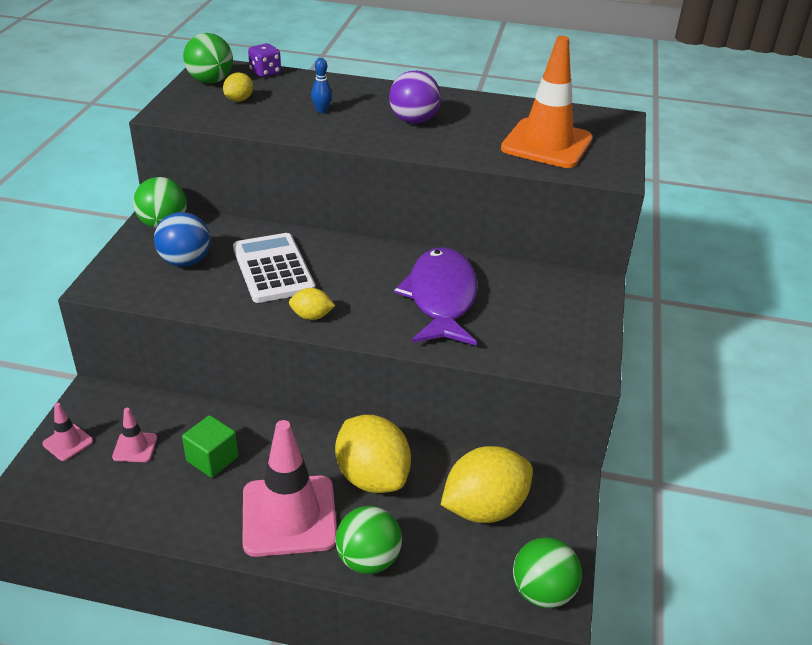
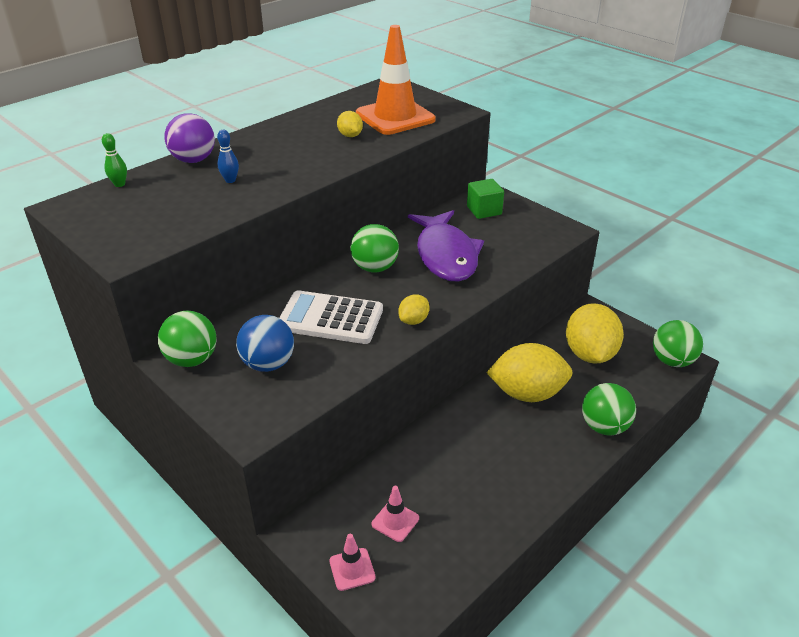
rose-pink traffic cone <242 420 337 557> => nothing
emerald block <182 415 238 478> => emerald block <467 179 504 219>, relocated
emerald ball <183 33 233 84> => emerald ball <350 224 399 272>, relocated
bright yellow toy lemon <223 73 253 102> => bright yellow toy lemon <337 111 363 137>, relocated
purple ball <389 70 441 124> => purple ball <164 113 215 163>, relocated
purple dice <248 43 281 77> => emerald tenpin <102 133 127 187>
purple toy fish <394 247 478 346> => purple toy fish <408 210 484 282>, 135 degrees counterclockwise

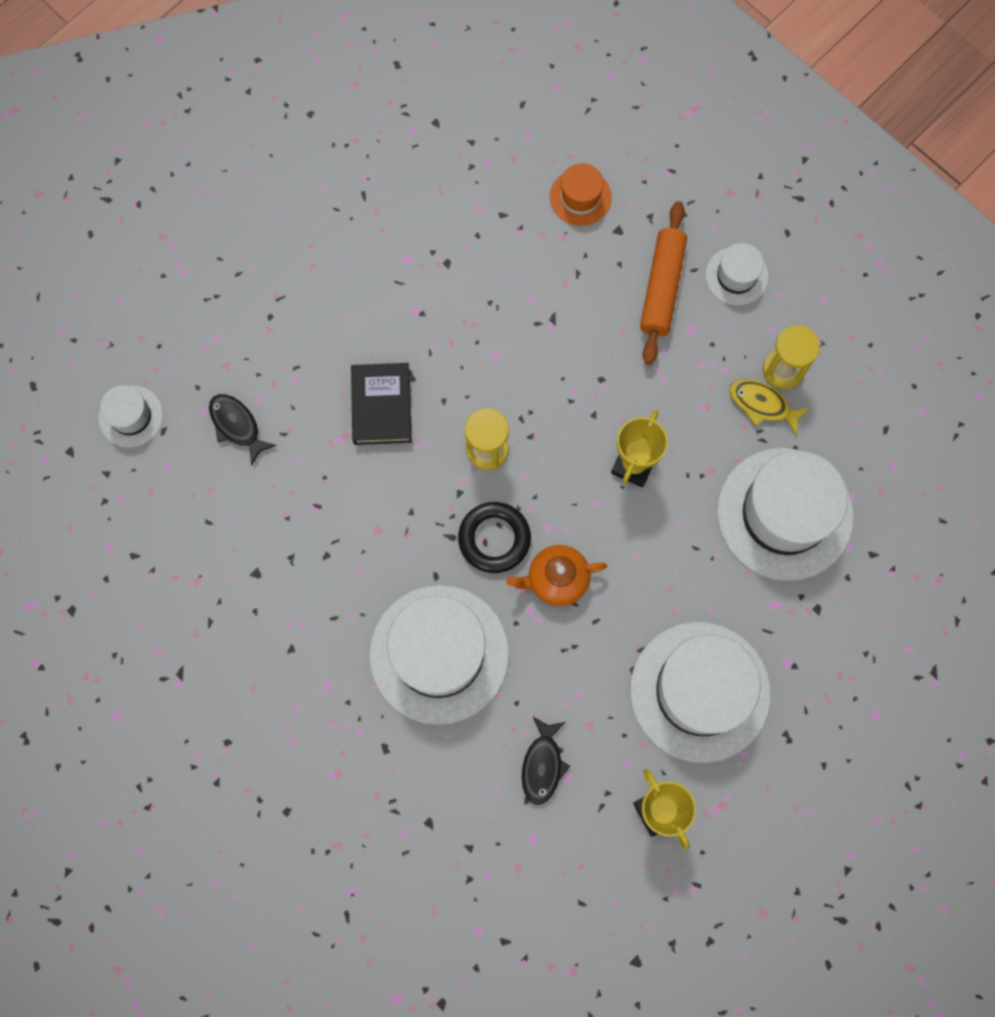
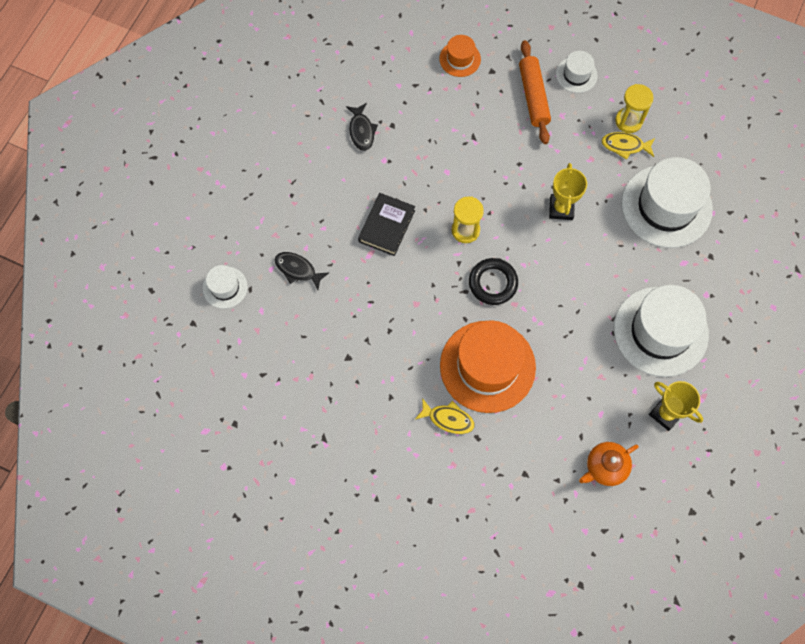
nothing => bright yellow toy fish <415 398 475 434>
orange teapot <506 545 607 606> => orange teapot <579 442 638 486>, relocated
ebony toy fish <522 717 570 805> => ebony toy fish <346 103 378 151>, relocated
white hat <369 585 509 725> => orange hat <440 320 536 413>
ebony hardcover <351 363 412 445> => ebony hardcover <358 193 415 256>, 45 degrees clockwise

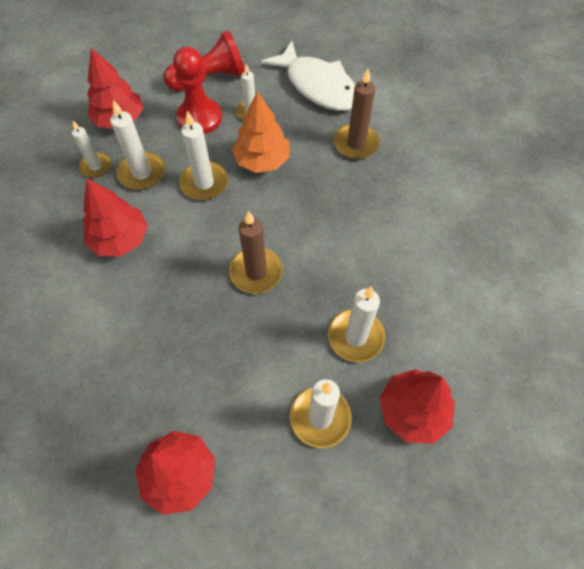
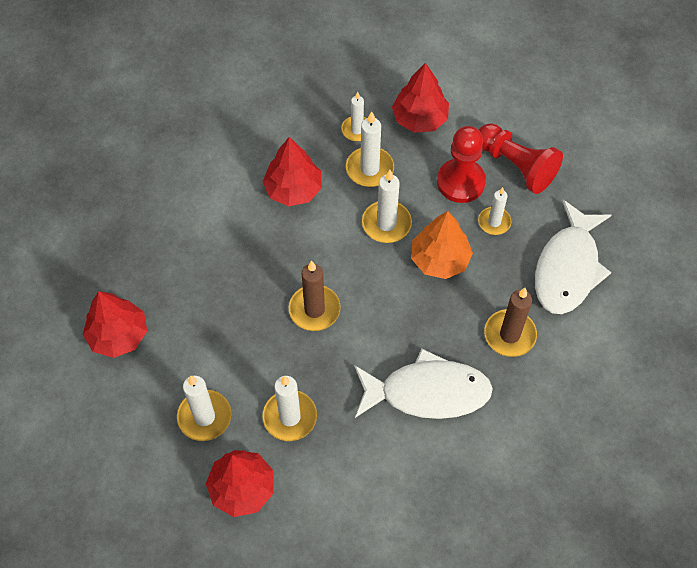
nothing => white toy fish <354 349 493 419>

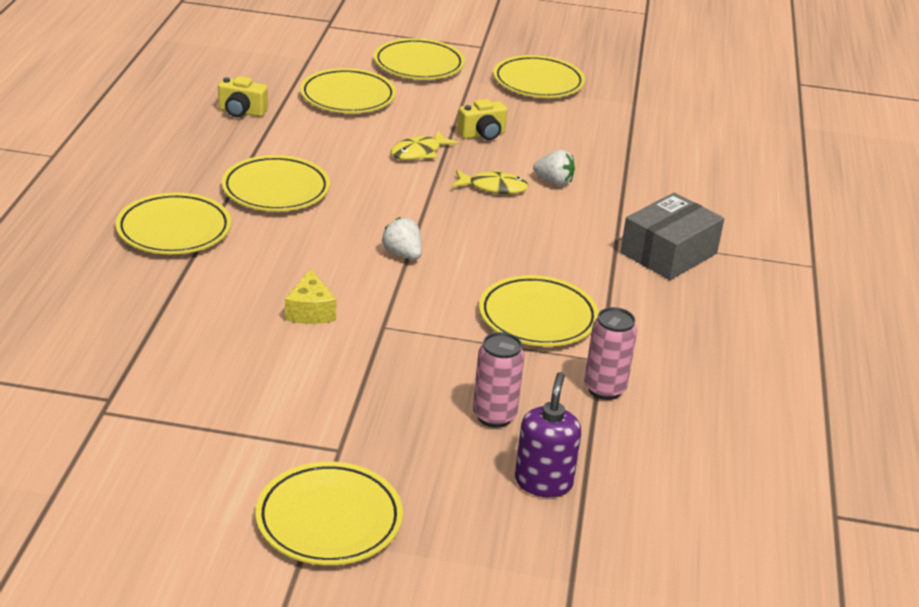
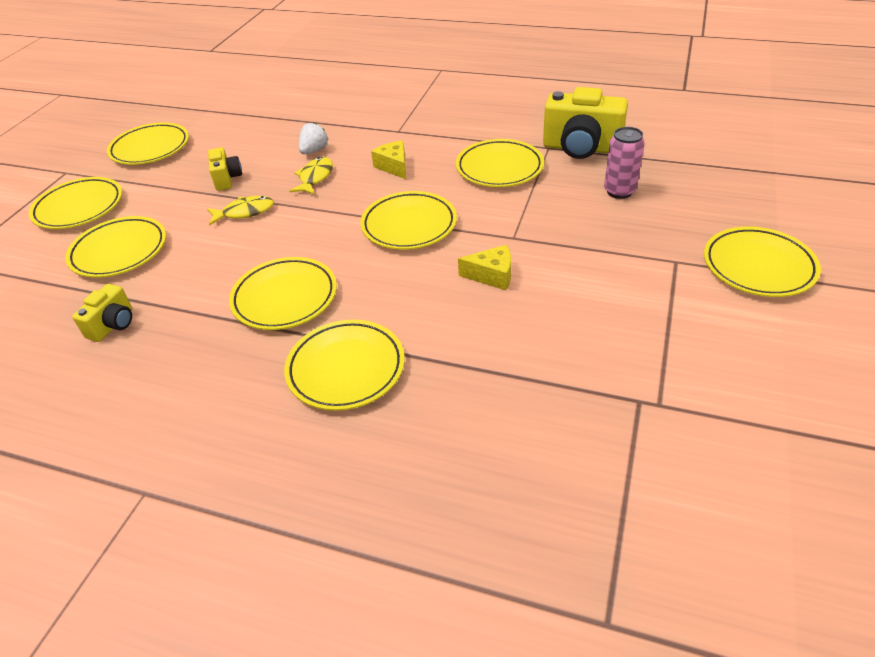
purple soap dispenser <515 372 581 497> => nothing
gray package <620 192 724 280> => nothing
nothing => bright yellow cheese wedge <371 140 406 179>
white berry <382 217 422 260> => bright yellow plate <360 191 457 250>
rose-pink can <584 307 637 400> => bright yellow photo camera <543 87 628 159>
bright yellow toy fish <391 131 459 160> => bright yellow toy fish <207 196 274 226>, 75 degrees counterclockwise

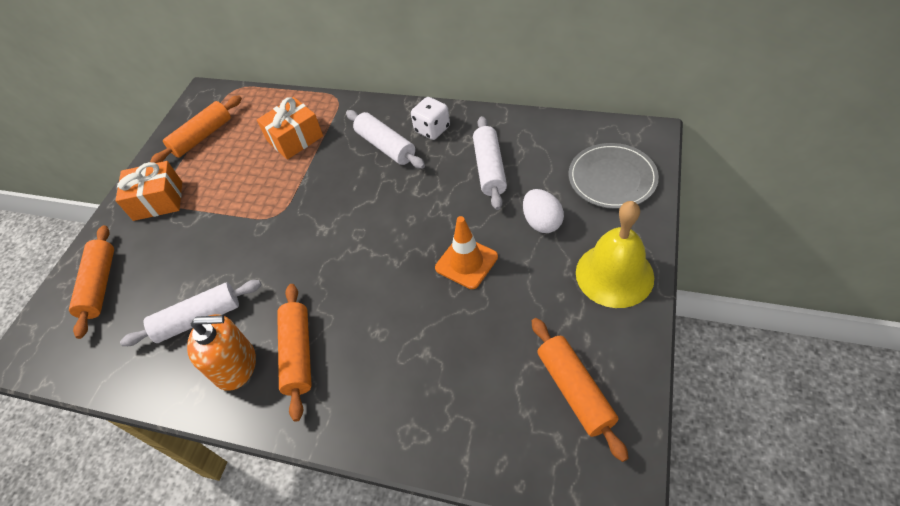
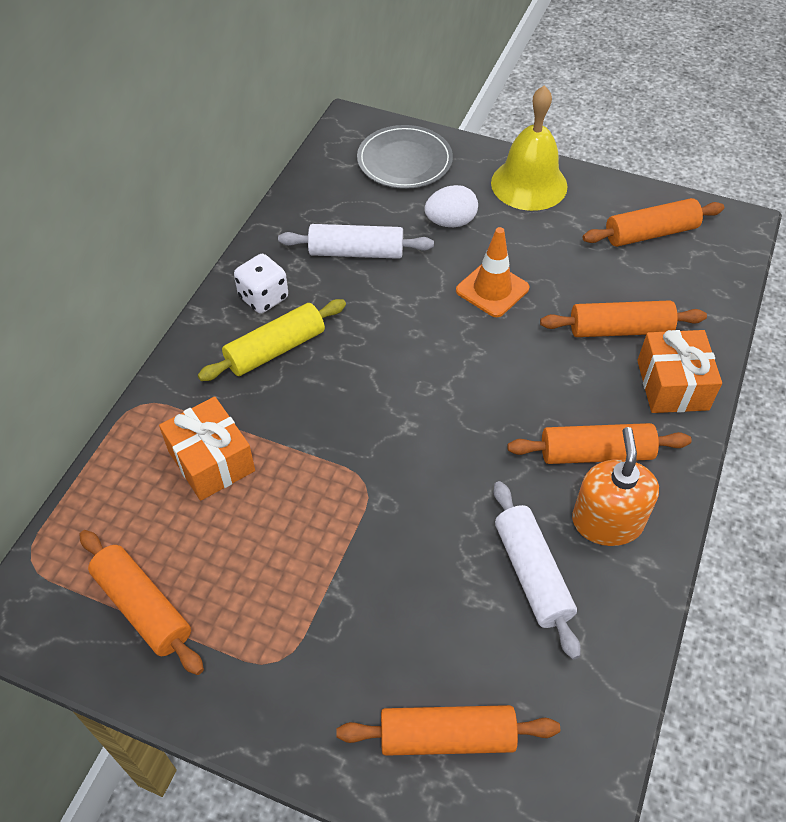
nothing => orange pastry roller <540 300 707 337>
orange gift <115 161 182 221> => orange gift <637 330 722 413>, relocated
white pastry roller <346 110 425 169> => bright yellow pastry roller <198 299 346 381>

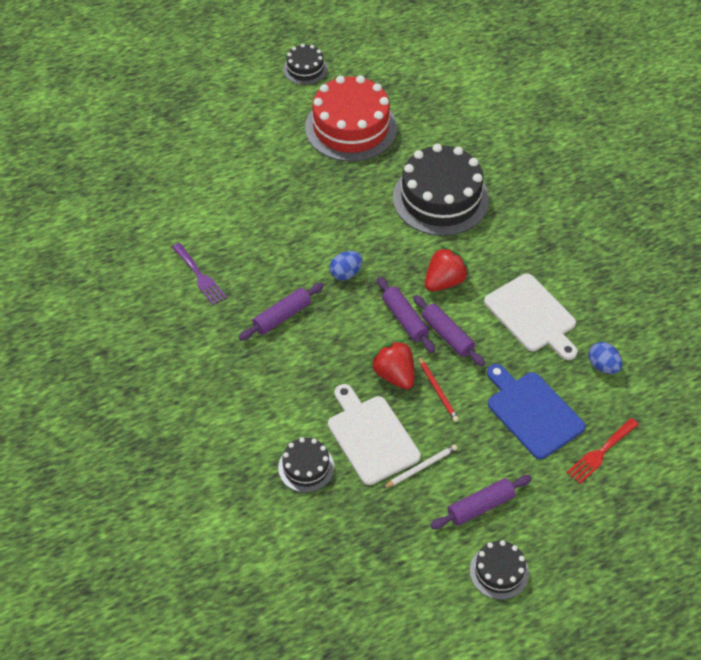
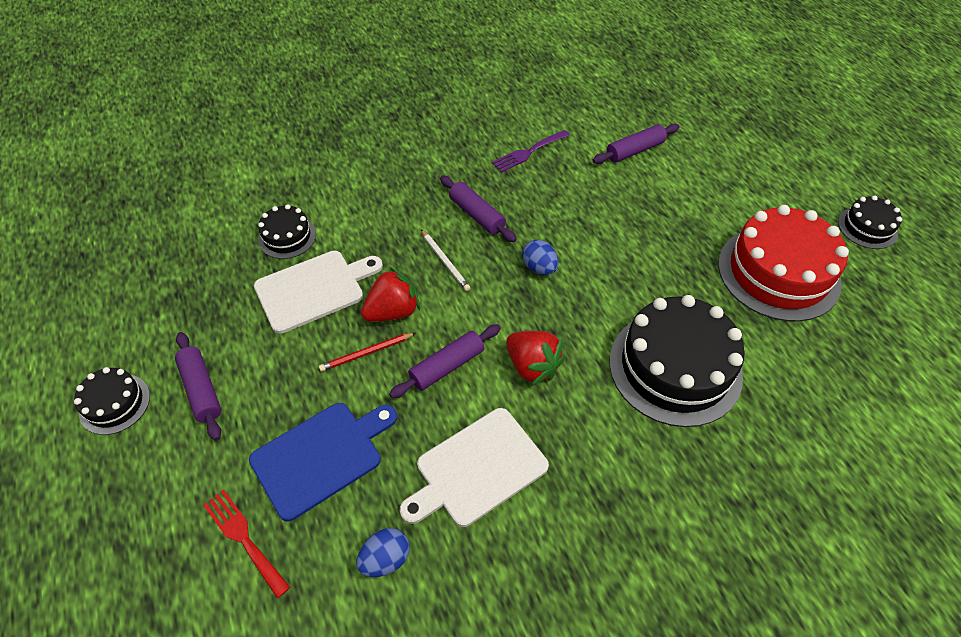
purple pastry roller <377 277 435 353> => purple pastry roller <592 124 679 164>, relocated
white wooden pencil <383 445 457 488> => white wooden pencil <421 230 470 291>, relocated

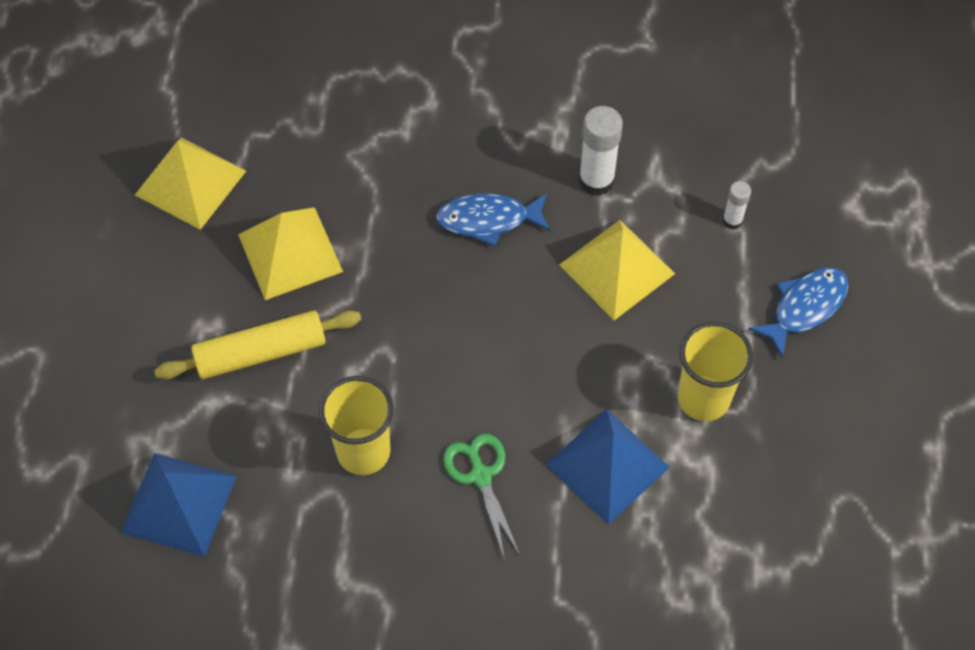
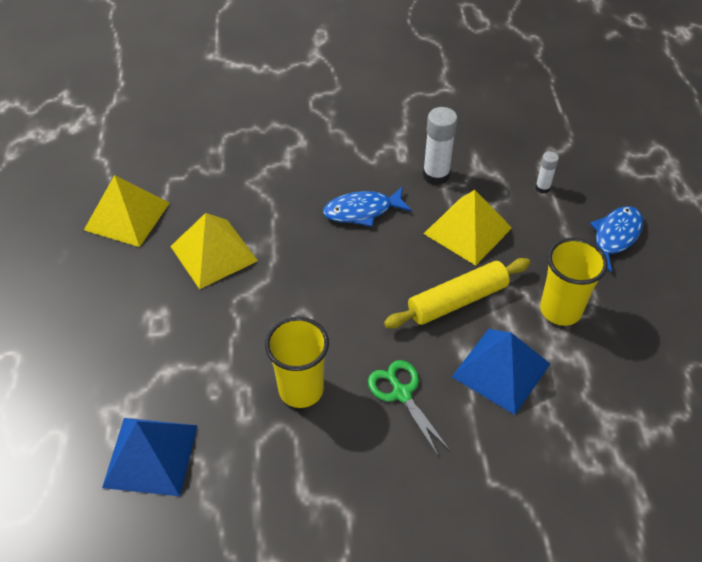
bright yellow pastry roller <154 310 362 380> => bright yellow pastry roller <384 258 530 329>, relocated

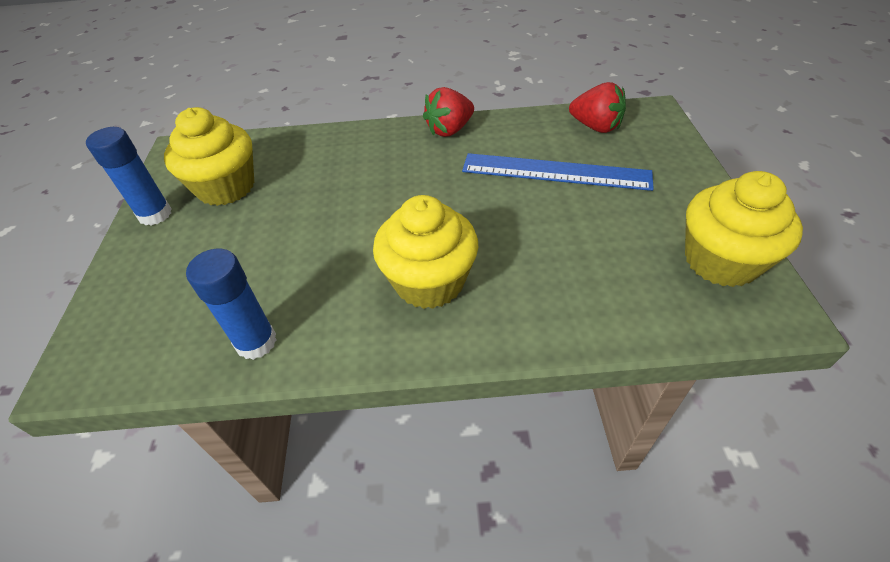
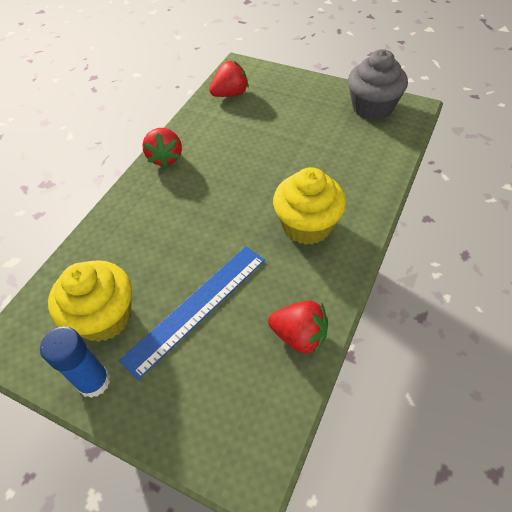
royal blue straightedge <462 153 654 191> => royal blue straightedge <119 246 265 380>, relocated
royal blue glue stick <186 249 277 360> => scarlet berry <268 300 328 354>
bright yellow muffin <685 171 803 287> => gray muffin <348 49 408 120>

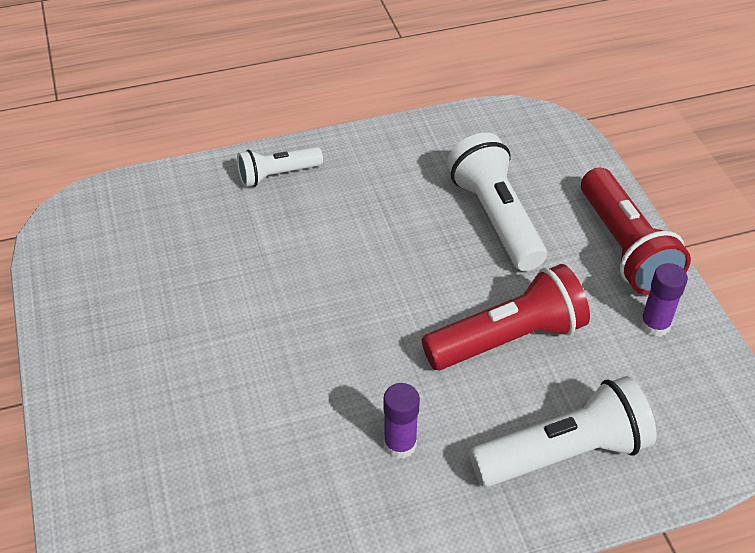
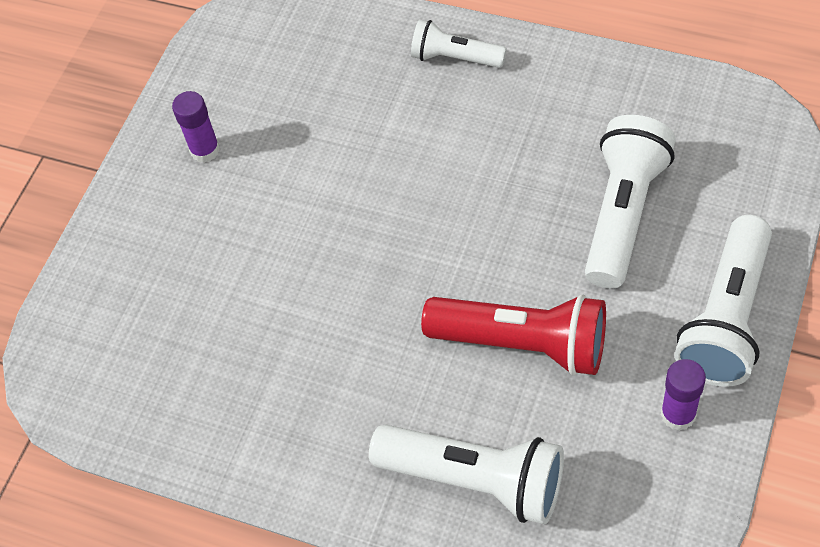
purple glue stick <383 383 420 459> => purple glue stick <172 91 220 163>, relocated
scarlet torch <581 168 691 295> => white torch <675 215 772 387>

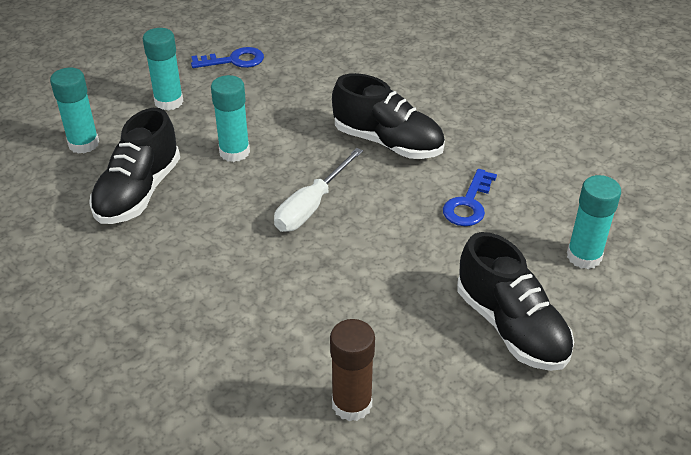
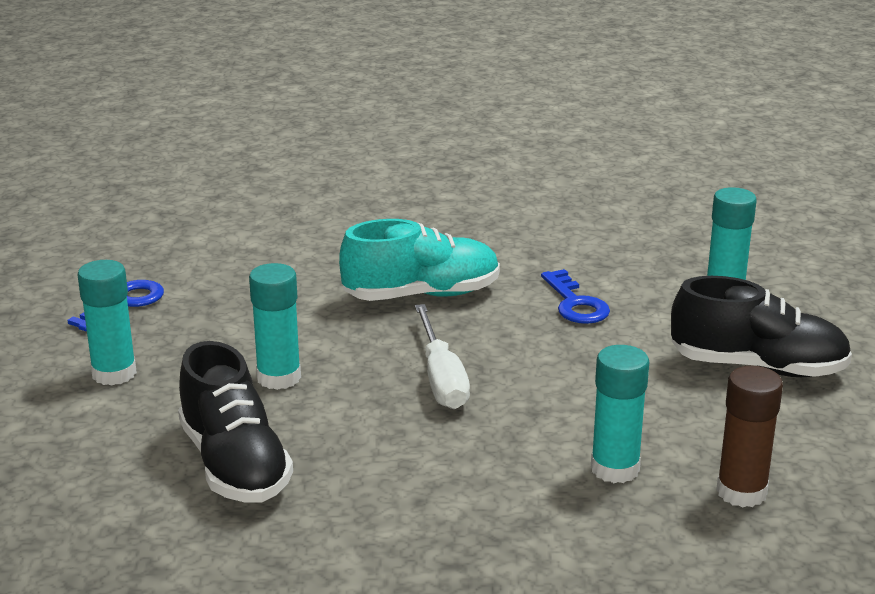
aqua glue stick <50 68 99 154> => aqua glue stick <591 345 649 483>, relocated
ebony sneaker <332 73 445 159> => aqua sneaker <339 219 500 301>

